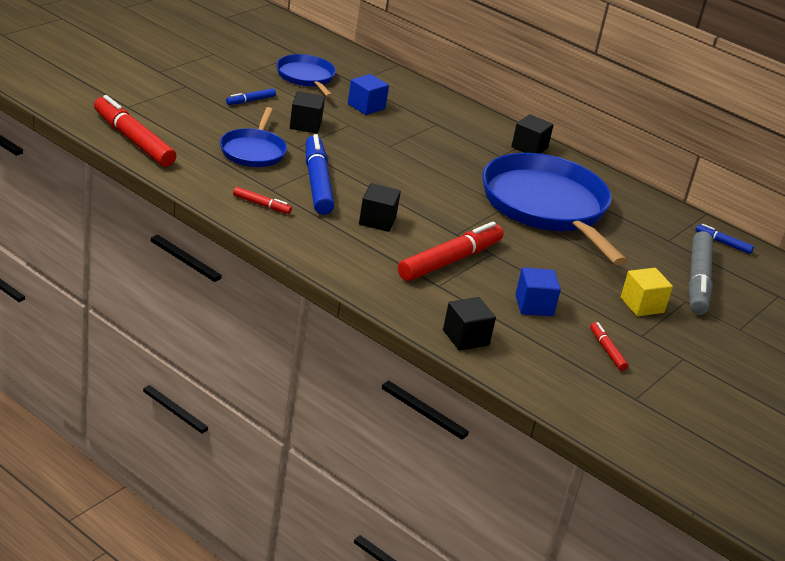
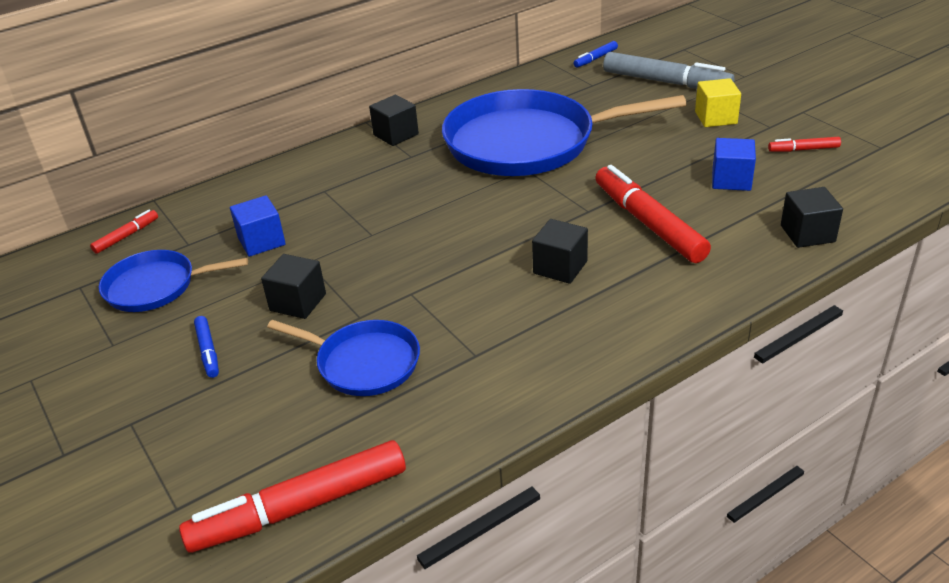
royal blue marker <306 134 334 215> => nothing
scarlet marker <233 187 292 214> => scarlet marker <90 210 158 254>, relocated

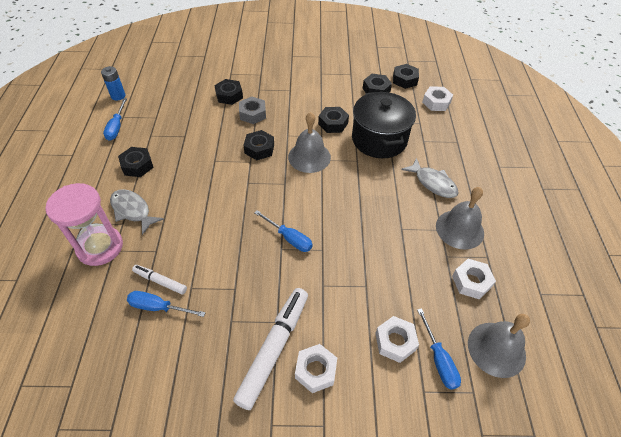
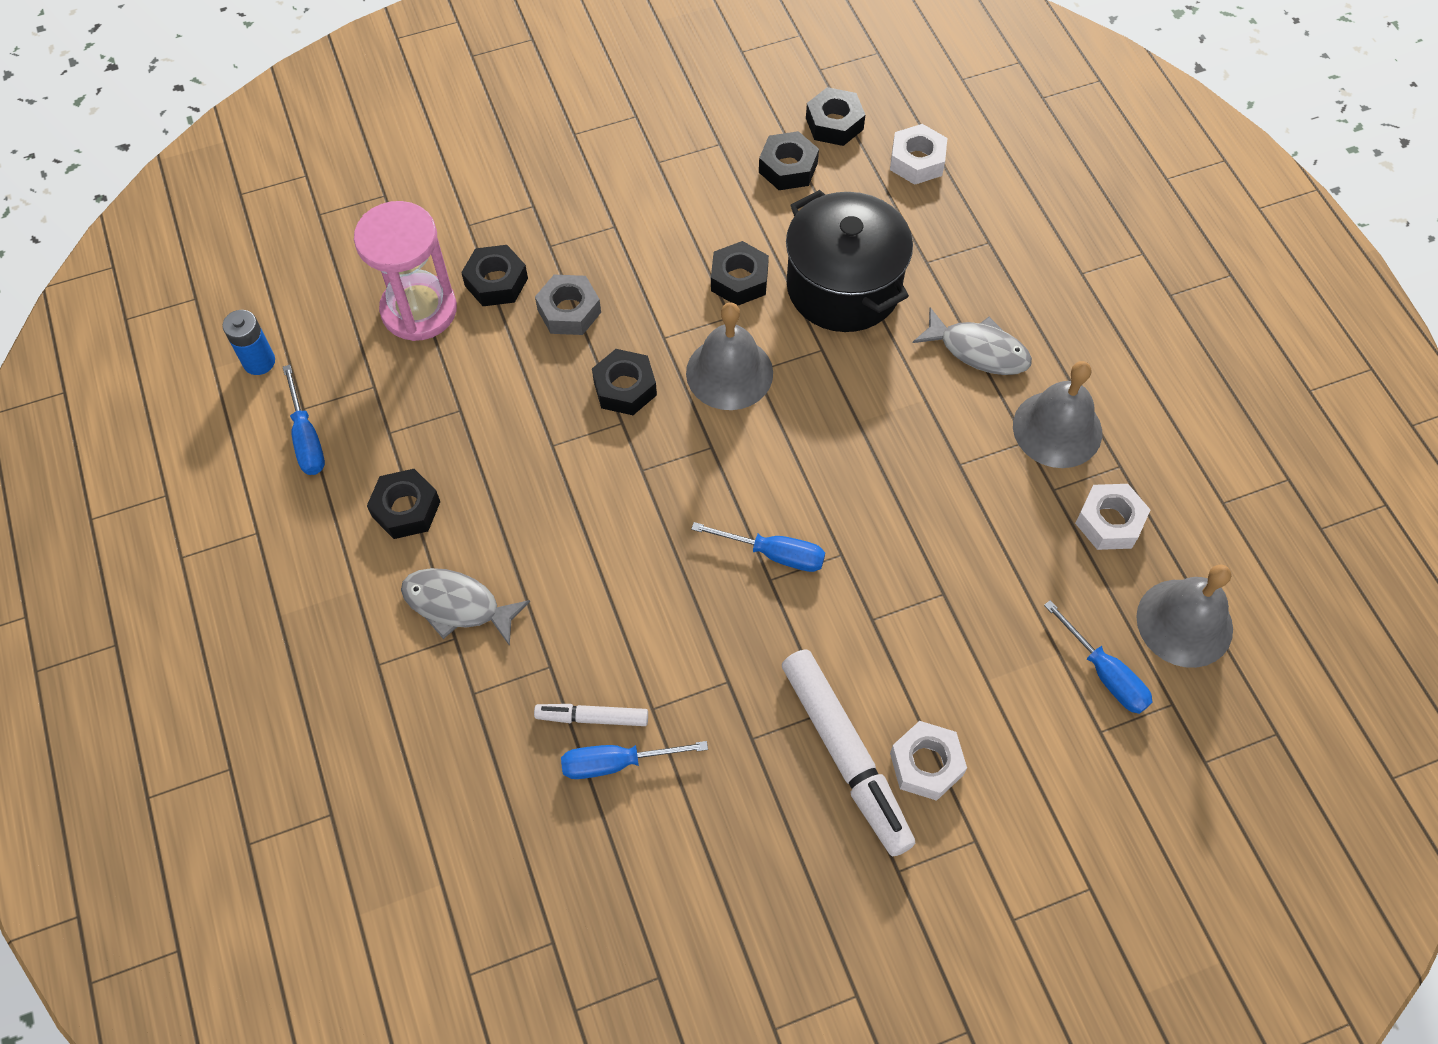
white hex nut <375 316 419 363> => nothing
rose-pink sandglass <45 183 123 266> => rose-pink sandglass <354 201 457 341>, relocated
white marker <233 288 308 410> => white marker <782 649 915 856>, 150 degrees clockwise

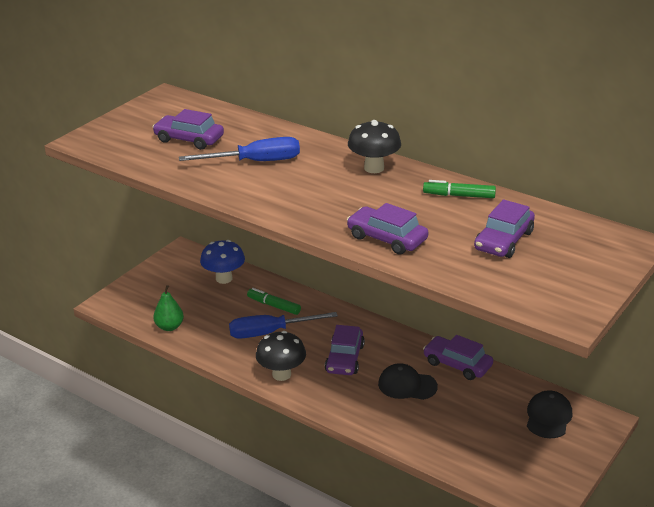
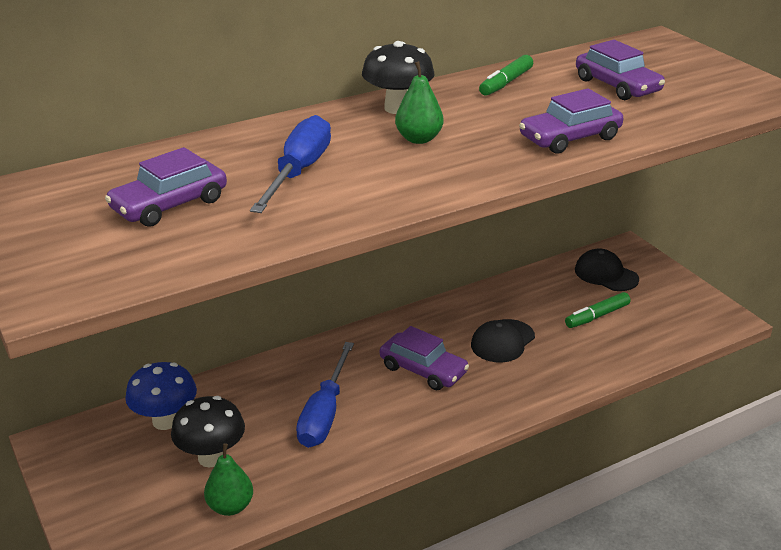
purple car <423 335 493 380> => nothing
nothing => emerald pear <395 61 444 144>
emerald marker <247 288 301 315> => emerald marker <565 292 630 328>, relocated
ebony mushroom <256 331 306 381> => ebony mushroom <171 396 245 468>, relocated

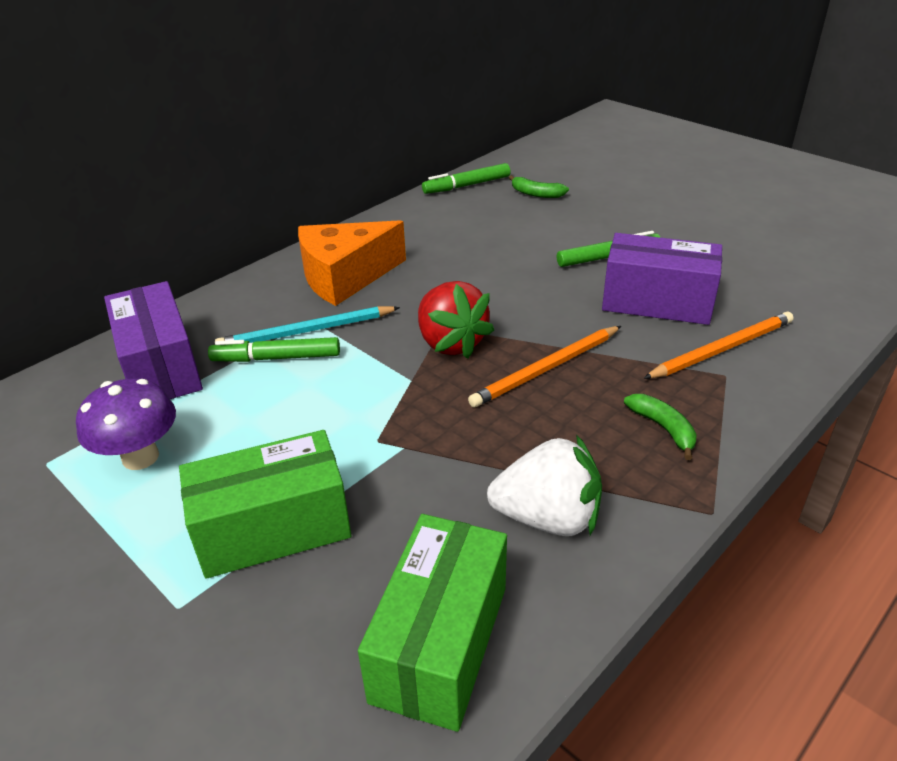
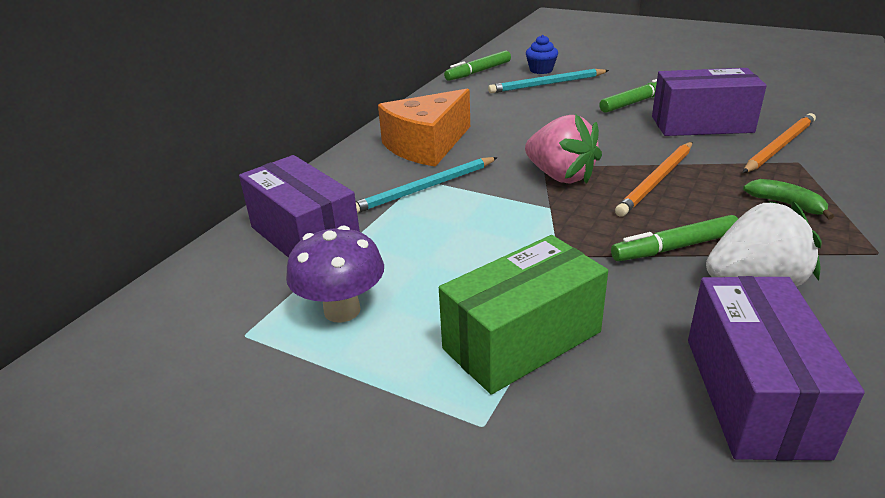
nothing => aqua wooden pencil <488 69 609 93>
emerald marker <208 337 340 362> => emerald marker <611 215 738 261>, relocated
emerald banana <509 175 569 198> => royal blue muffin <526 35 558 74>
emerald package <358 514 507 732> => purple package <688 276 865 461>
scarlet berry <418 281 494 359> => rose-pink berry <525 115 602 184>

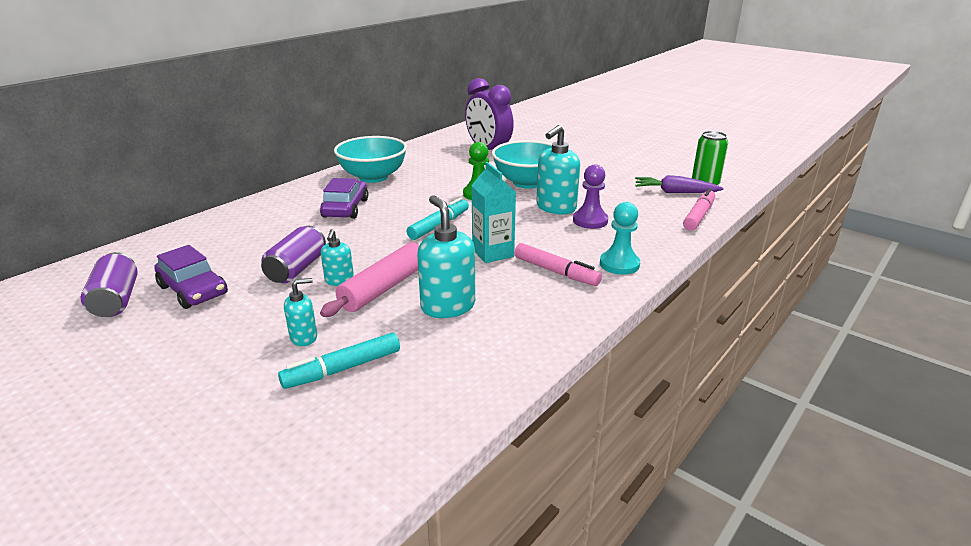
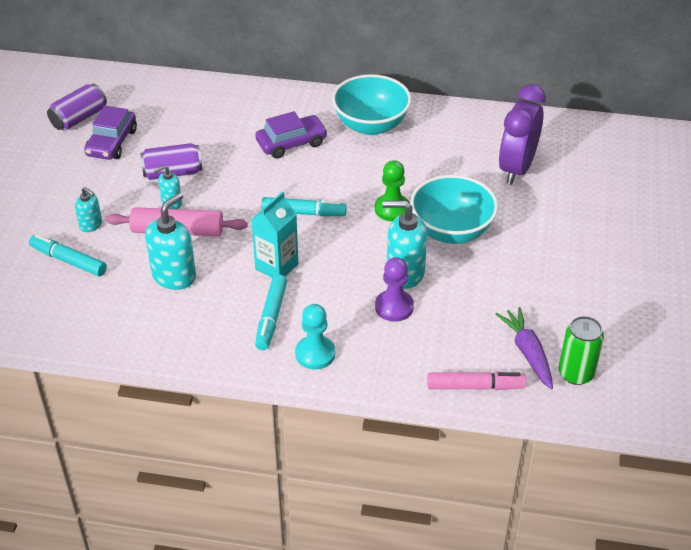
rose-pink marker <514 243 602 286> => aqua marker <255 274 287 350>

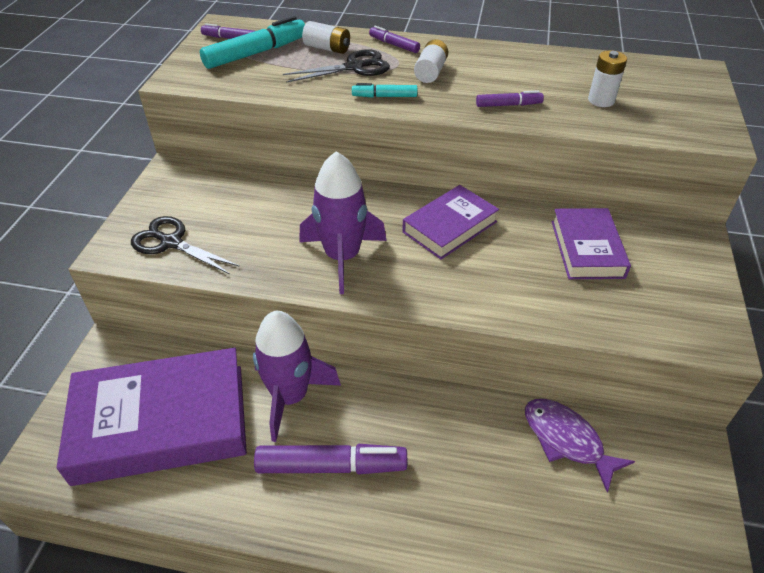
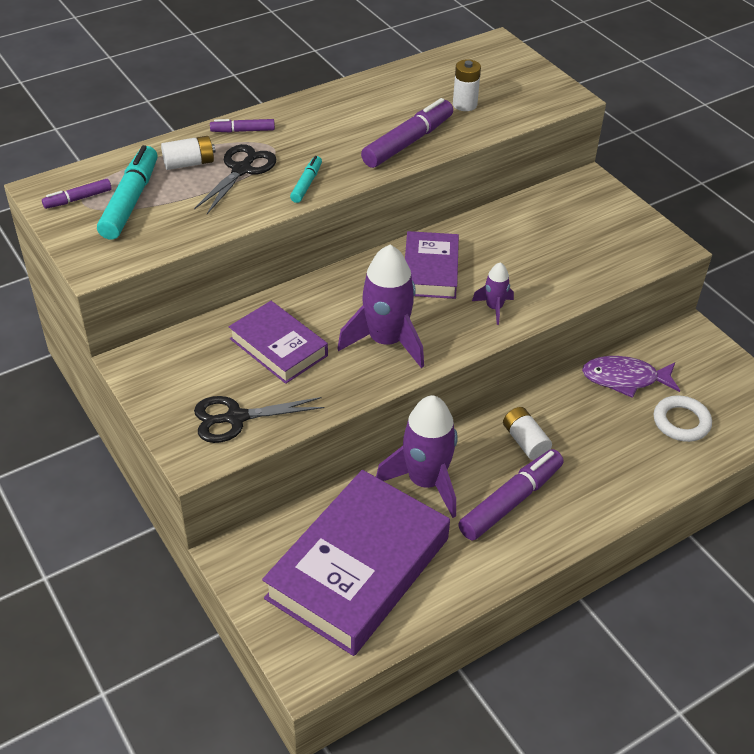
nothing => purple spaceship <472 262 514 325>
nothing => white hoop <654 395 712 442>
white AA battery <414 39 448 83> => white AA battery <503 407 552 460>, relocated
purple hardcover <552 208 631 279> => purple hardcover <229 301 328 384>, relocated
aqua marker <352 83 417 98> => aqua marker <290 156 322 203>, 150 degrees clockwise
purple marker <476 90 544 107> => purple marker <361 98 453 168>, x1.89

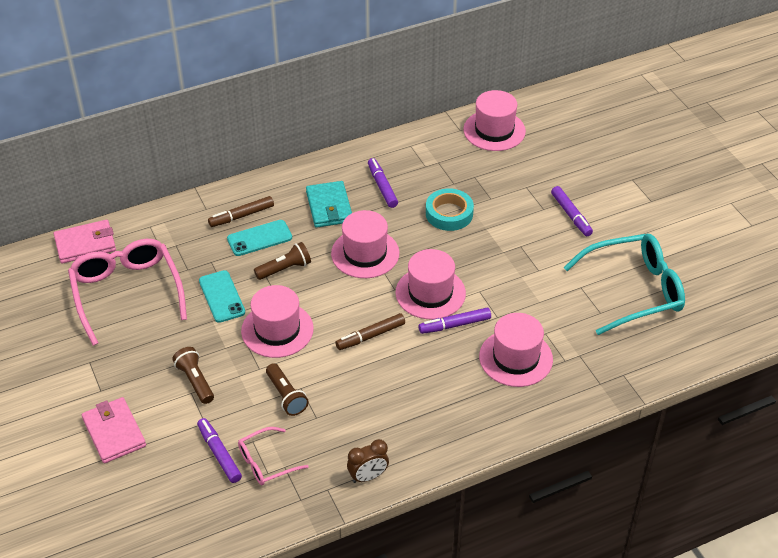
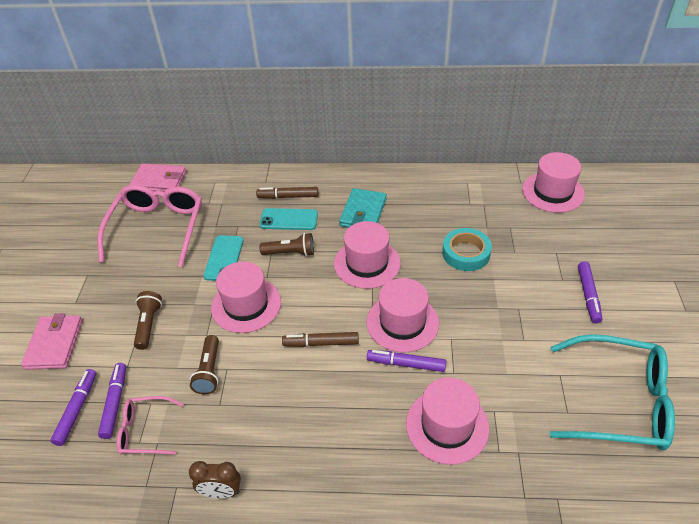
purple marker <368 158 398 208> => purple marker <50 369 96 446>, relocated

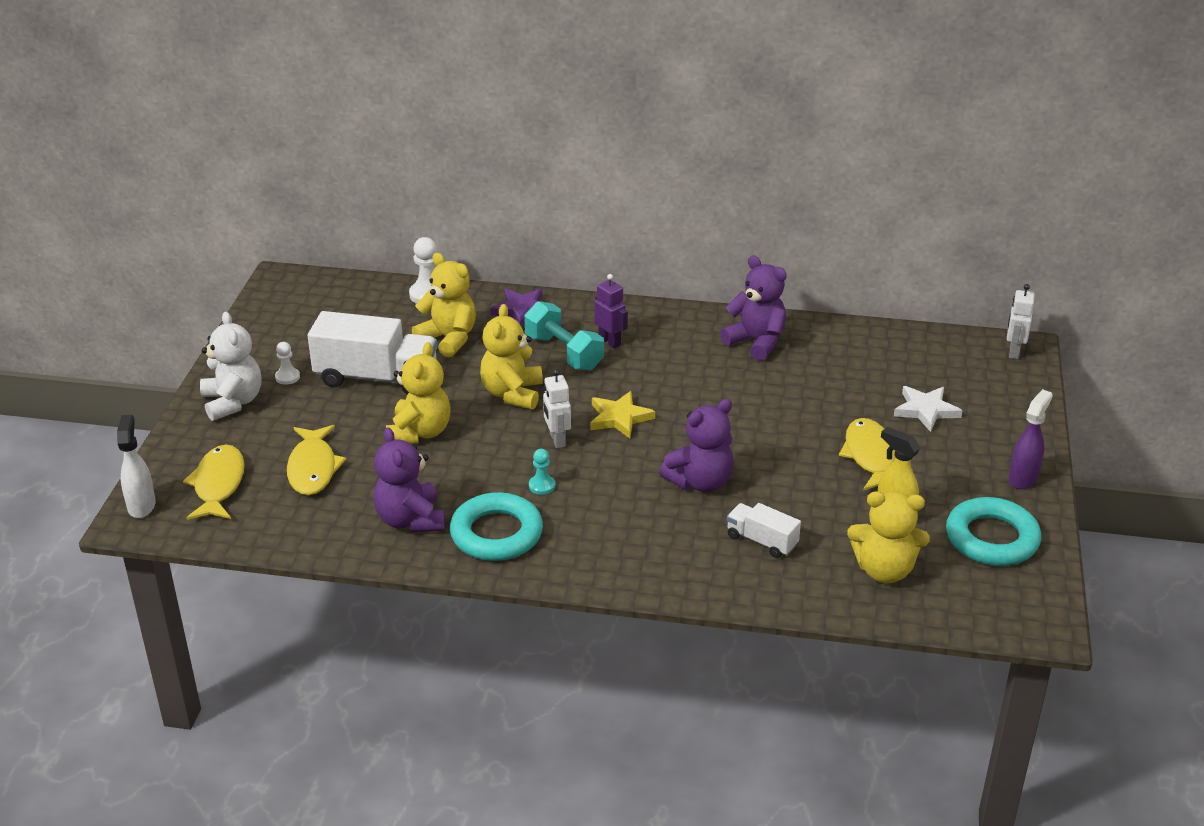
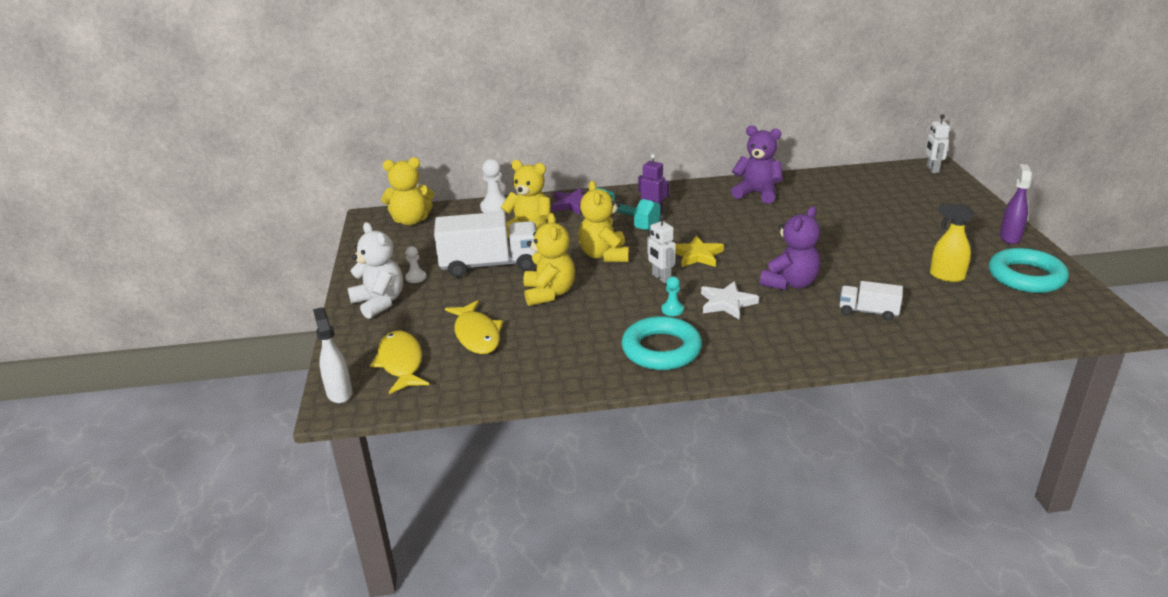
purple teddy bear <373 427 445 533> => nothing
bright yellow toy fish <839 418 895 491> => nothing
bright yellow teddy bear <847 491 930 583> => bright yellow teddy bear <381 157 434 225>, relocated
white star shape <894 386 962 432> => white star shape <701 281 759 319>, relocated

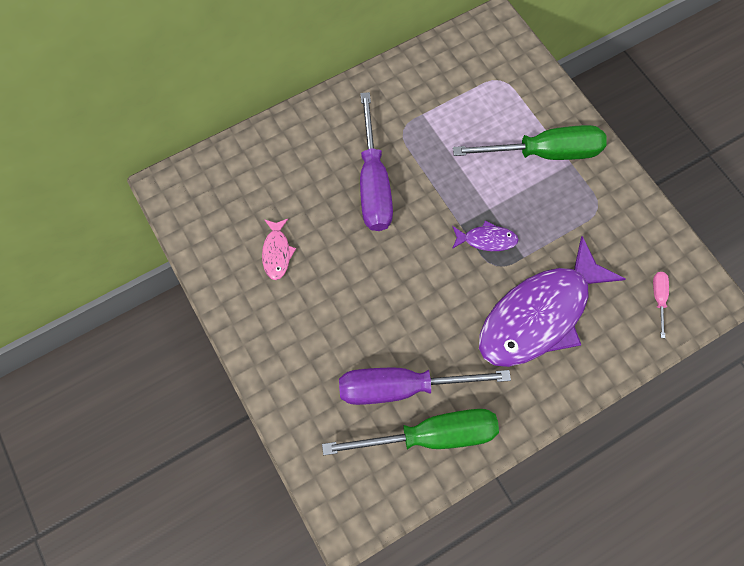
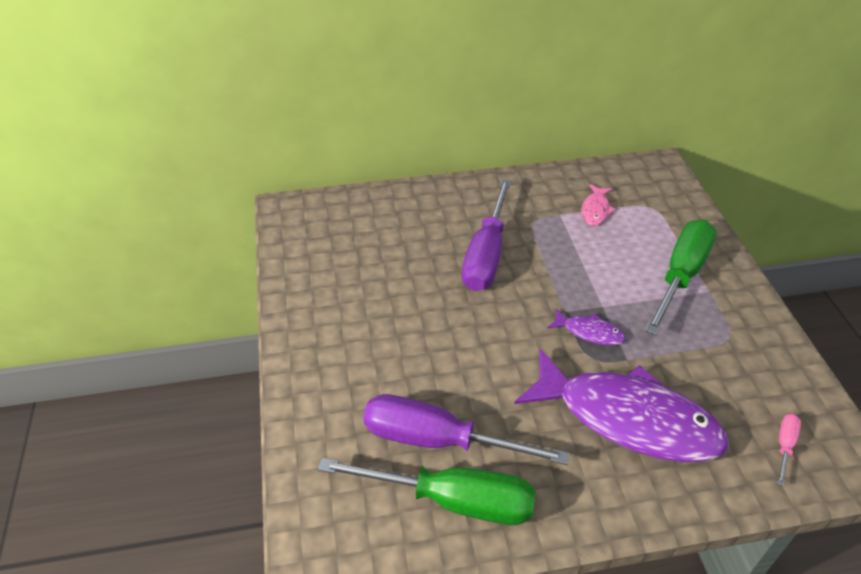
rose-pink toy fish <262 219 296 280> => rose-pink toy fish <581 184 616 226>, relocated
emerald screwdriver <453 125 607 160> => emerald screwdriver <645 220 716 335>, 75 degrees counterclockwise
purple toy fish <479 236 625 367> => purple toy fish <515 349 729 462>, 135 degrees counterclockwise

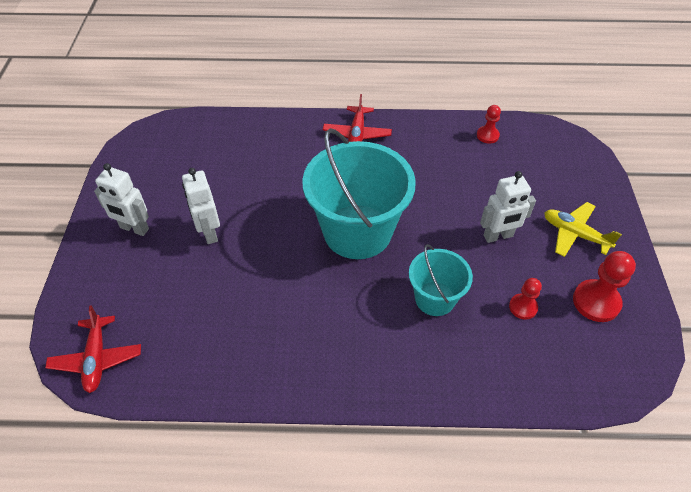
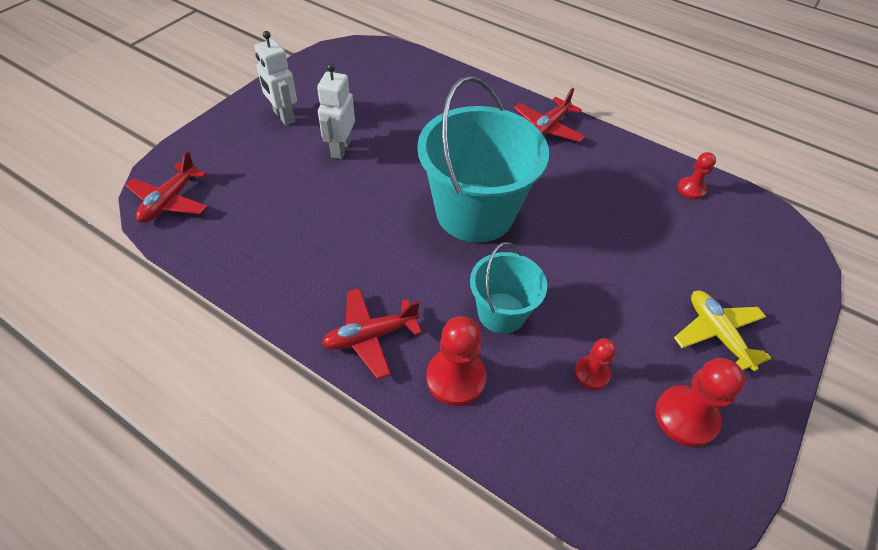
white robot <480 171 536 243> => nothing
nothing => scarlet plane <322 288 422 379>
nothing => scarlet chess pawn <426 316 486 406>

